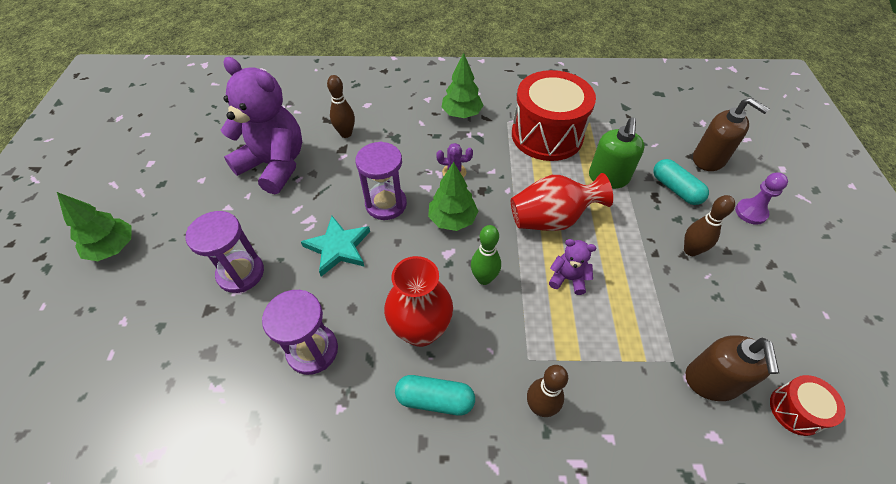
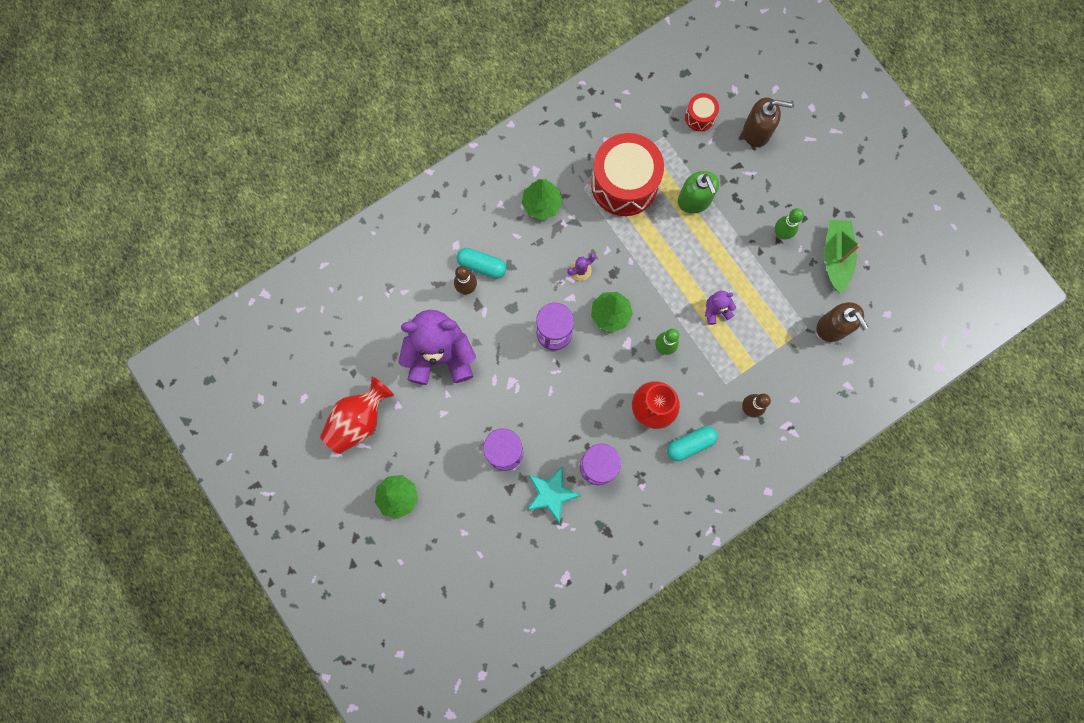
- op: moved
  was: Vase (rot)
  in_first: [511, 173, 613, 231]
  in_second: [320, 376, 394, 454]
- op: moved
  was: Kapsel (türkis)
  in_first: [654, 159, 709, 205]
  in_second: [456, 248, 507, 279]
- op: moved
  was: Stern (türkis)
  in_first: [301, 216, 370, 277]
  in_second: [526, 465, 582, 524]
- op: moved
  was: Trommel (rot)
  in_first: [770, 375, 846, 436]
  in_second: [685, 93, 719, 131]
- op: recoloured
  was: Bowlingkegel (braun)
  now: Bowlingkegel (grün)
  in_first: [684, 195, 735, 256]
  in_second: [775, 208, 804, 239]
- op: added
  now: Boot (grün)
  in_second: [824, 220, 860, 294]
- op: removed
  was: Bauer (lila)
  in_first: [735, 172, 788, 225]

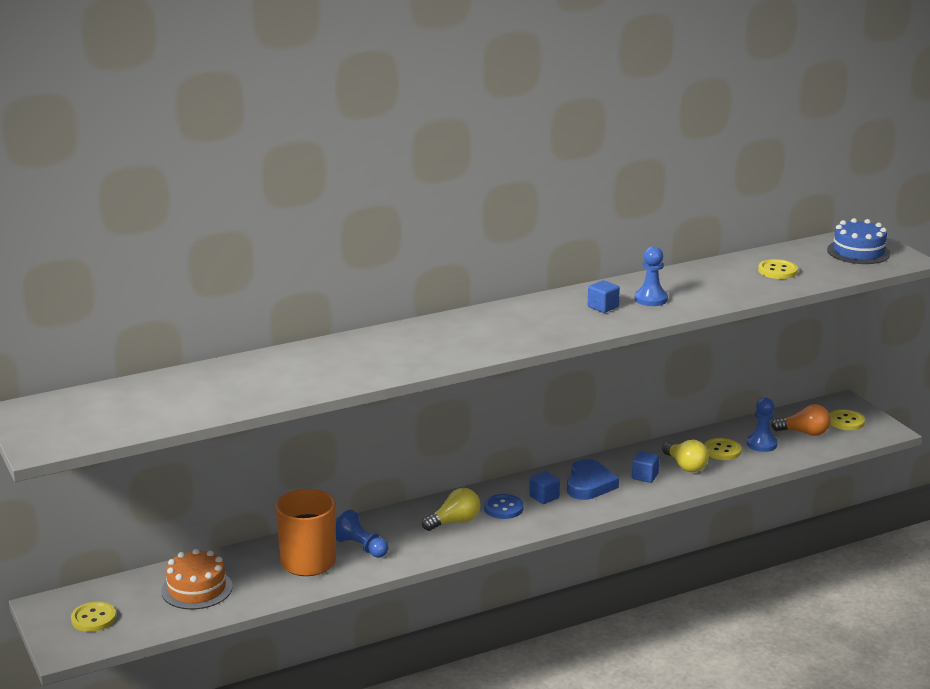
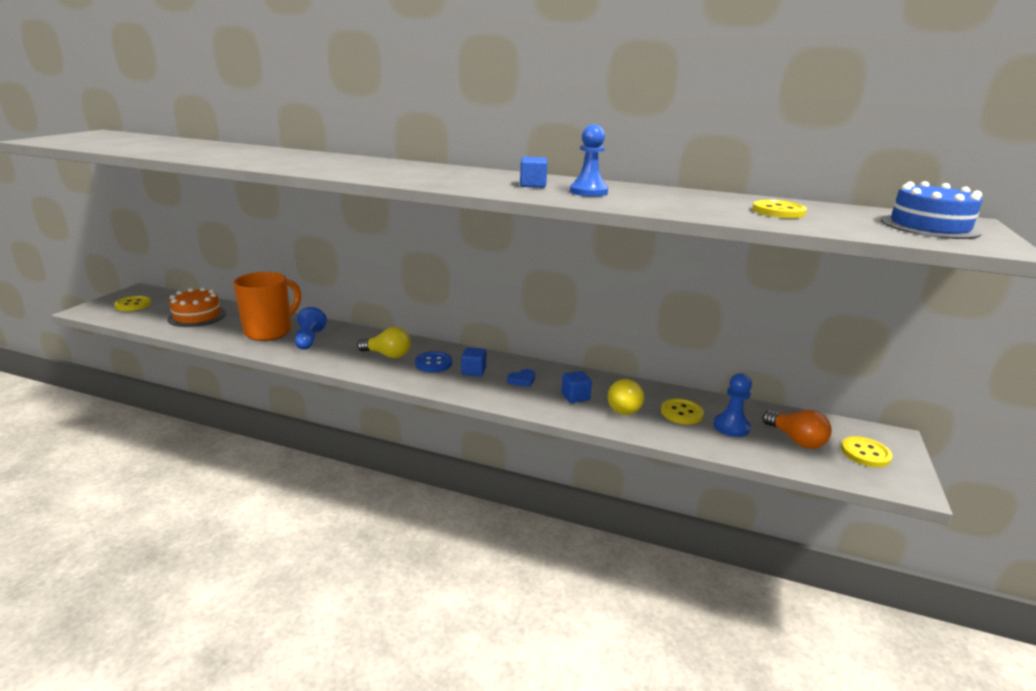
- op: resized
  was: Herz (blau)
  in_first: [567, 459, 619, 500]
  in_second: [507, 369, 535, 387]
  ratio: 0.5

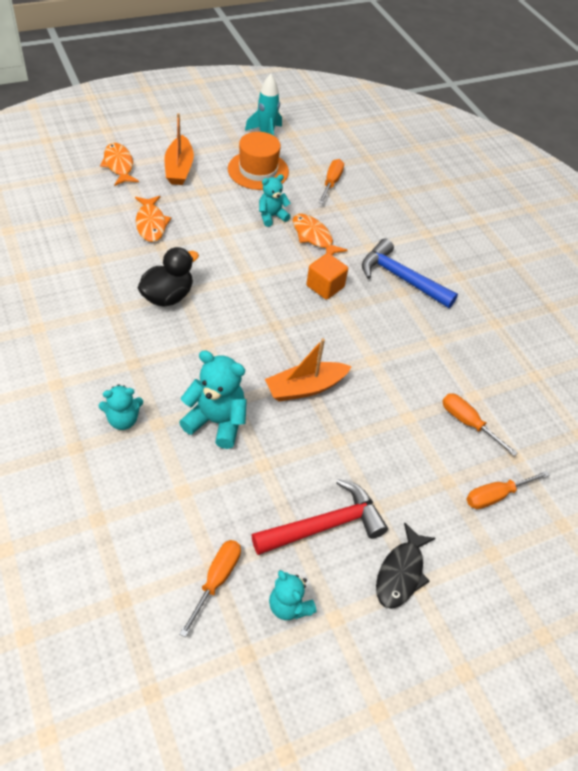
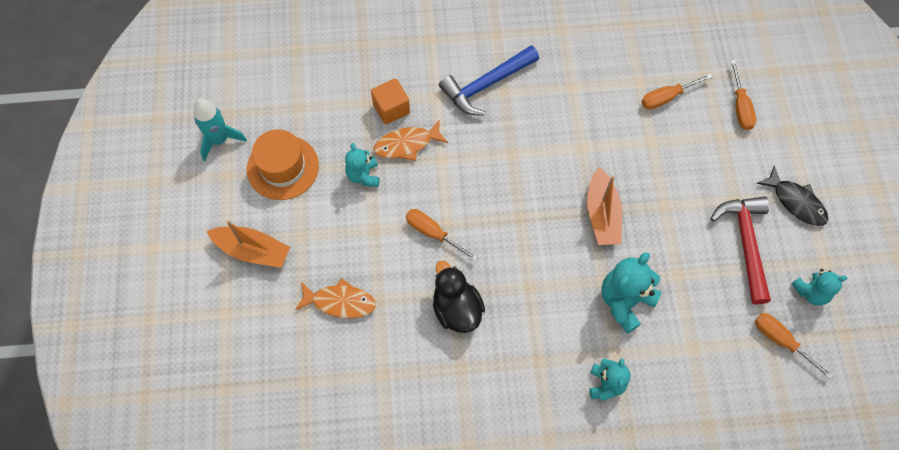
- op: moved
  was: Kubus (orange)
  in_first: [306, 253, 348, 300]
  in_second: [371, 79, 410, 124]
- op: moved
  was: Schraubenzieher (orange)
  in_first: [318, 159, 344, 204]
  in_second: [406, 209, 478, 261]
- op: removed
  was: Fisch (orange)
  in_first: [100, 143, 139, 186]

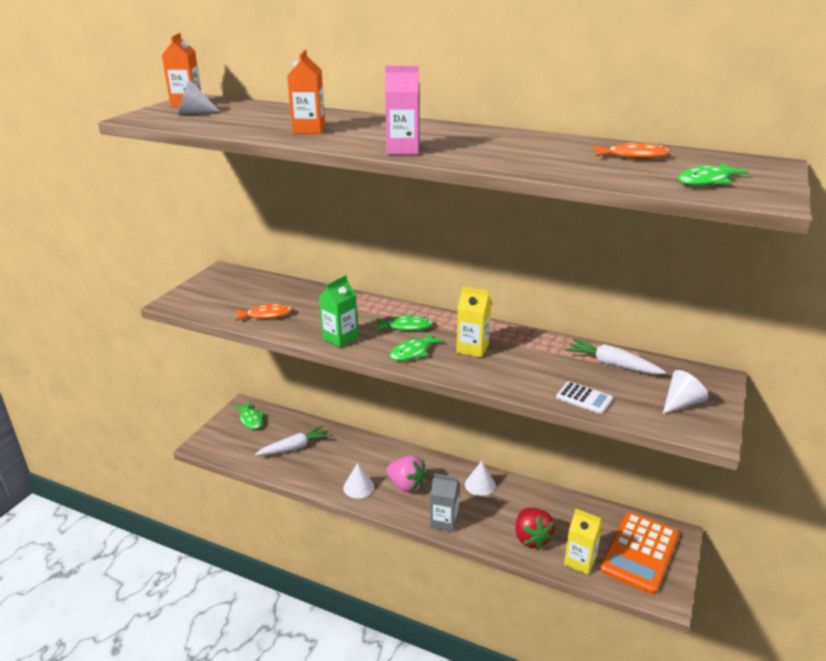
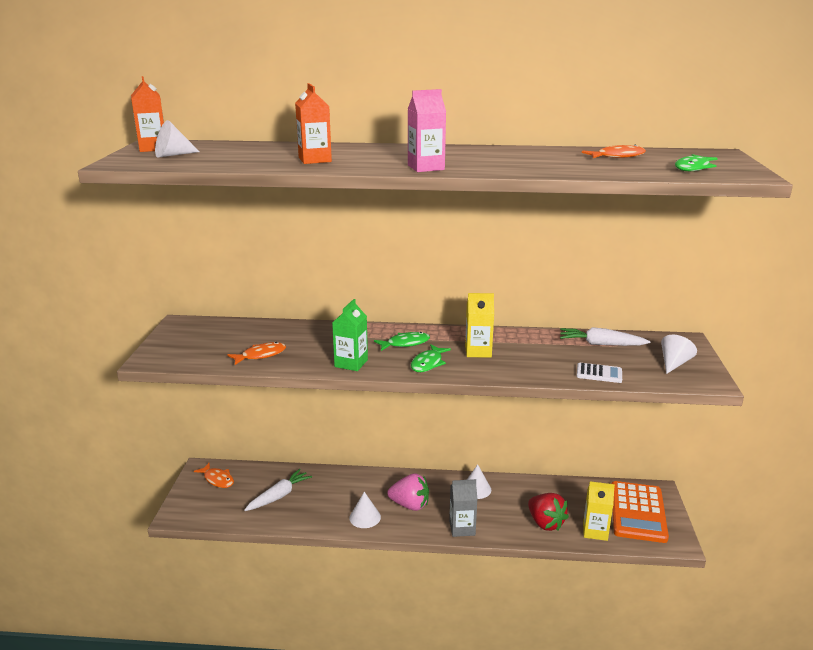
- op: recoloured
  was: Fisch (grün)
  now: Fisch (orange)
  in_first: [234, 402, 264, 429]
  in_second: [194, 463, 234, 488]

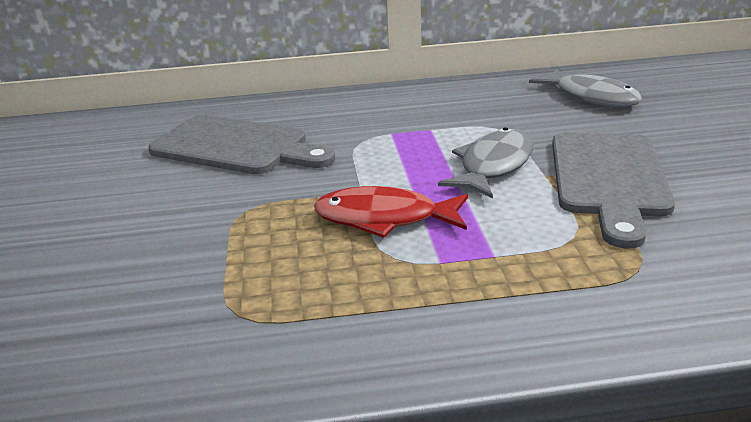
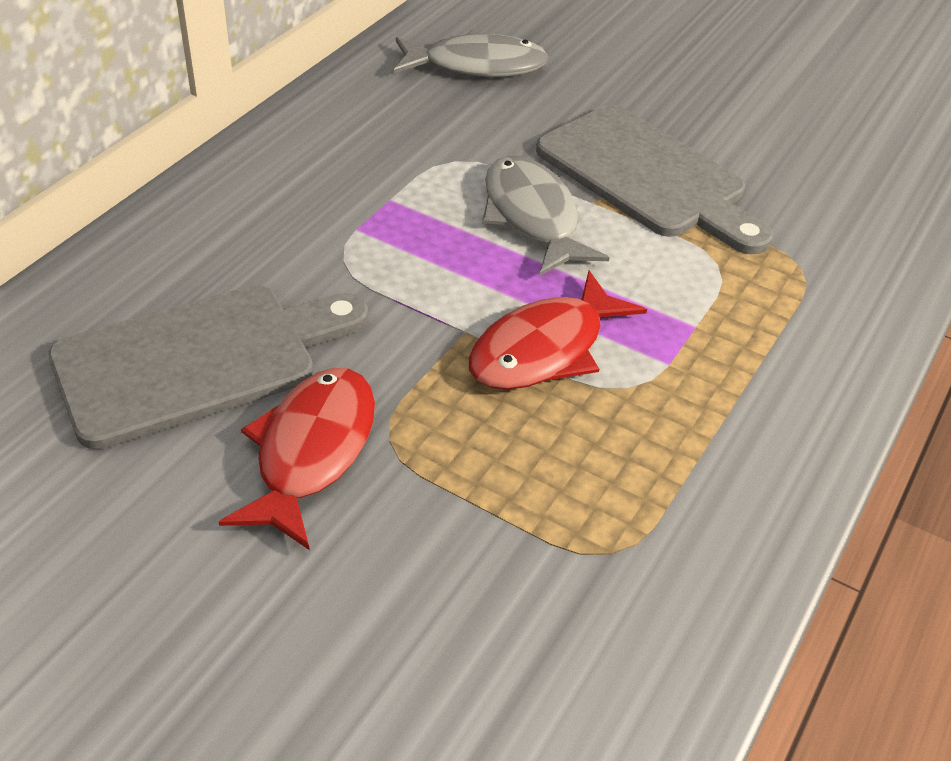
- op: added
  now: Fisch (rot)
  in_second: [219, 368, 375, 550]

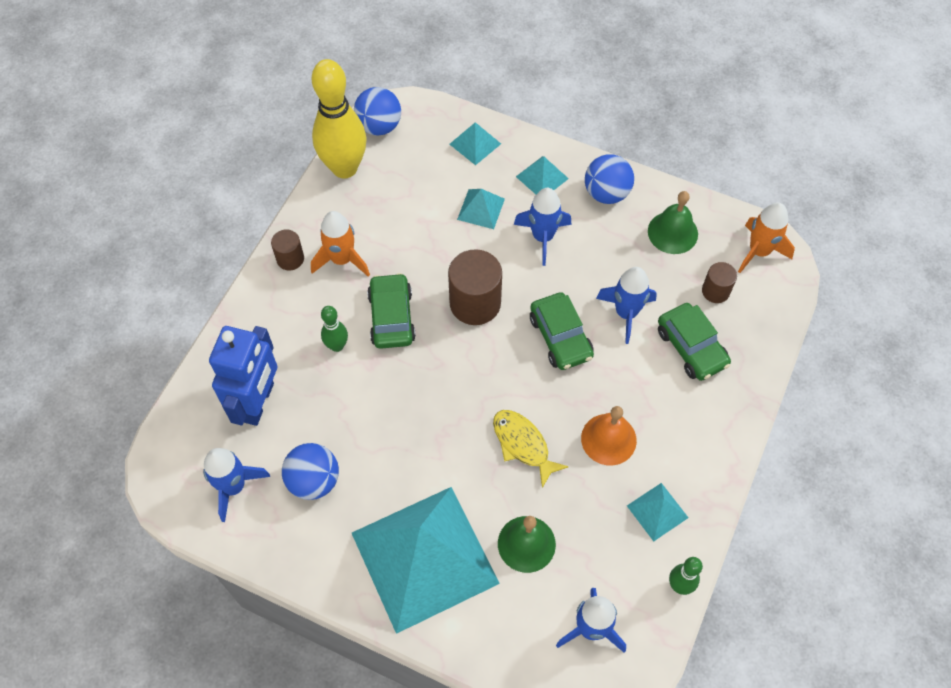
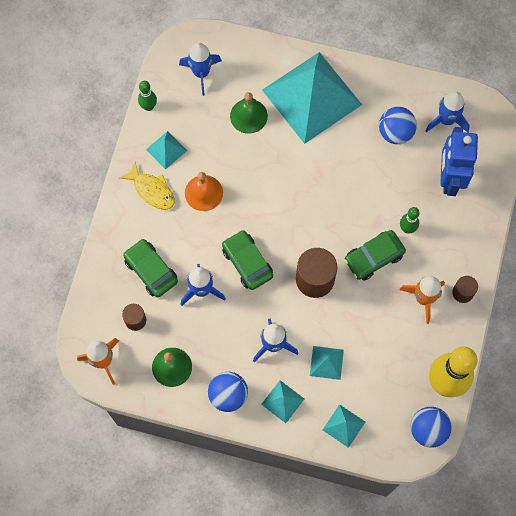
- op: moved
  was: Fisch (gelb)
  in_first: [493, 410, 569, 488]
  in_second: [120, 162, 175, 210]
- op: turned
  was: Auto (grün)
  in_first: [367, 273, 416, 349]
  in_second: [344, 230, 406, 281]
  clockwise: 75

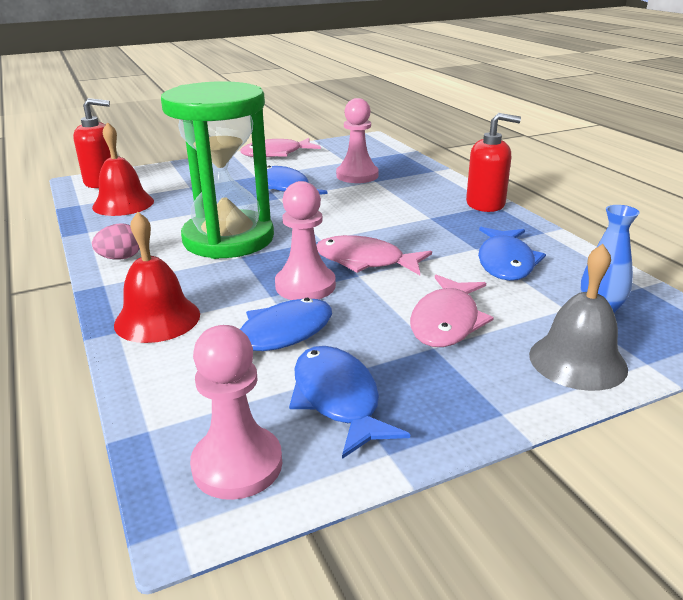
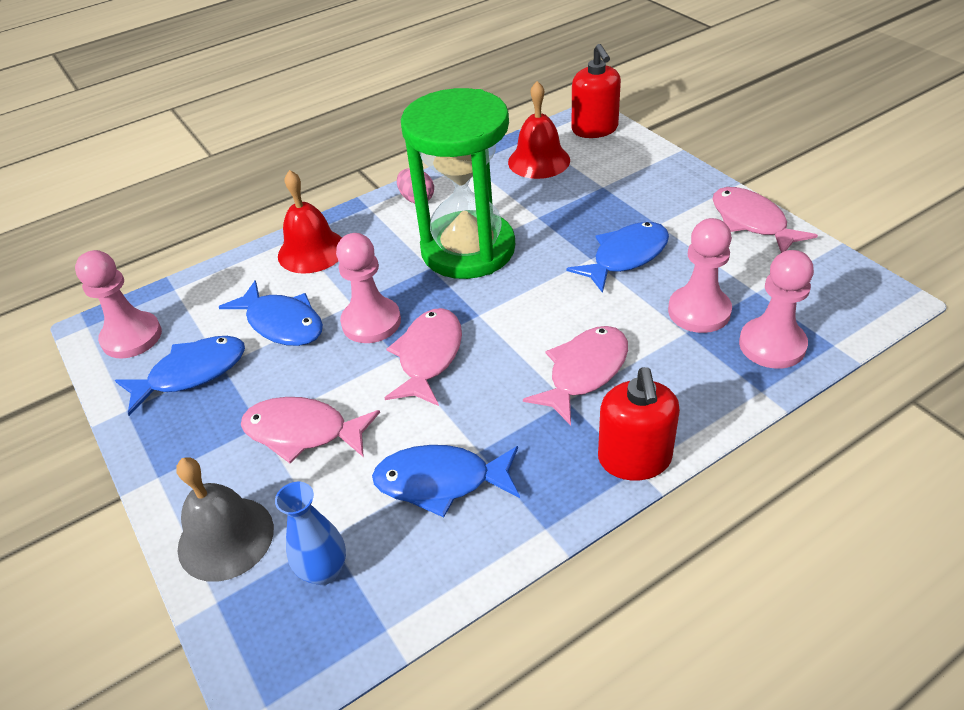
- op: added
  now: Fisch (rosa)
  in_second: [523, 326, 628, 425]
- op: added
  now: Bauer (rosa)
  in_second: [739, 250, 814, 369]

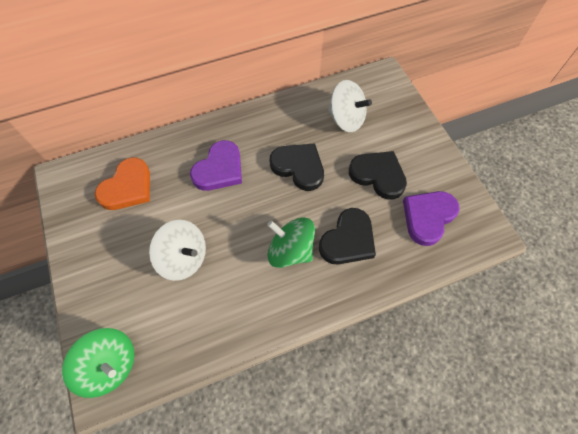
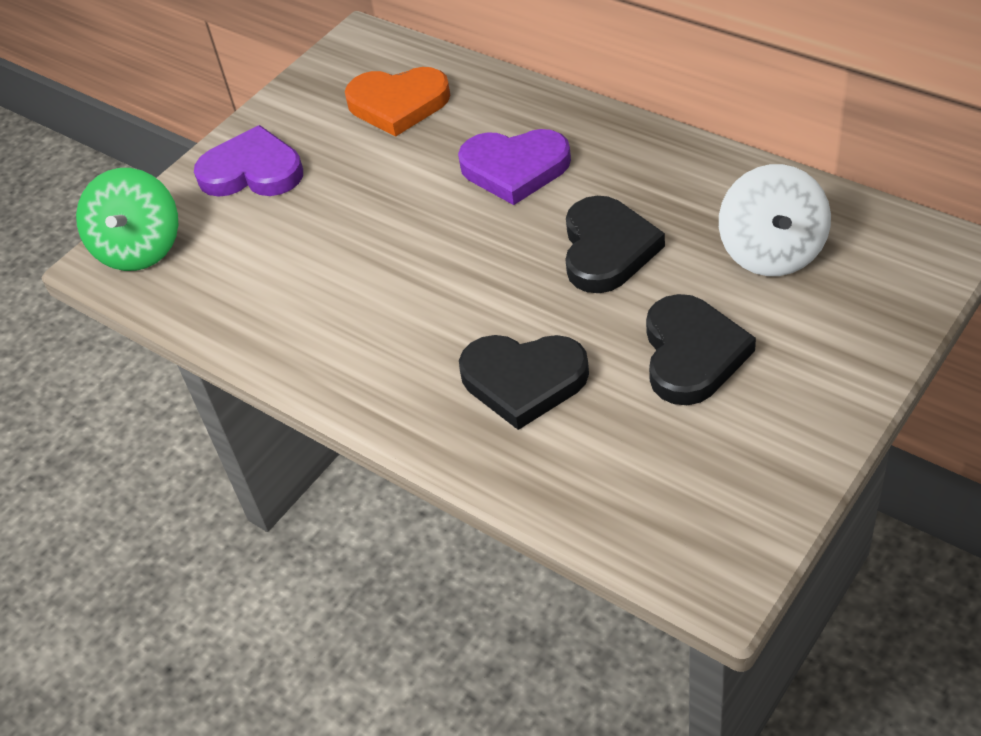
- op: moved
  was: Herz (lila)
  in_first: [403, 191, 460, 246]
  in_second: [194, 125, 303, 197]
- op: removed
  was: Kreisel (weiß)
  in_first: [149, 220, 206, 281]
- op: removed
  was: Kreisel (grün)
  in_first: [267, 217, 315, 268]

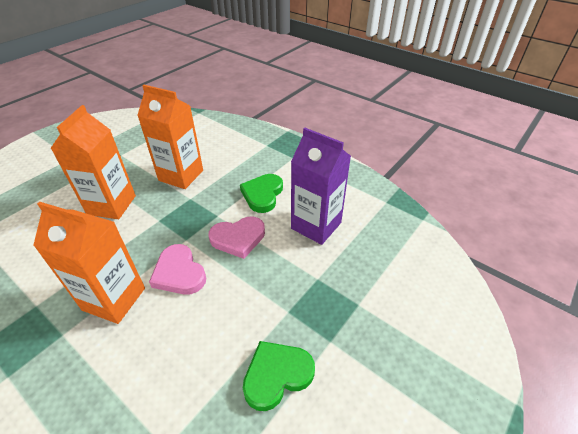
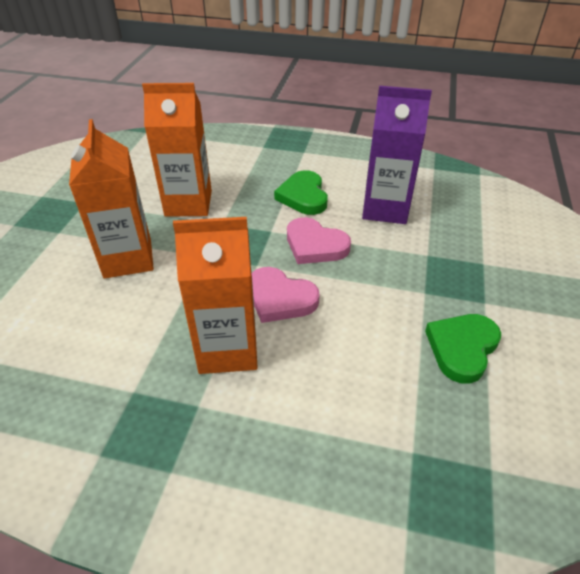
- op: turned
  was: Herz (rosa)
  in_first: [208, 216, 265, 259]
  in_second: [287, 217, 351, 264]
  clockwise: 75

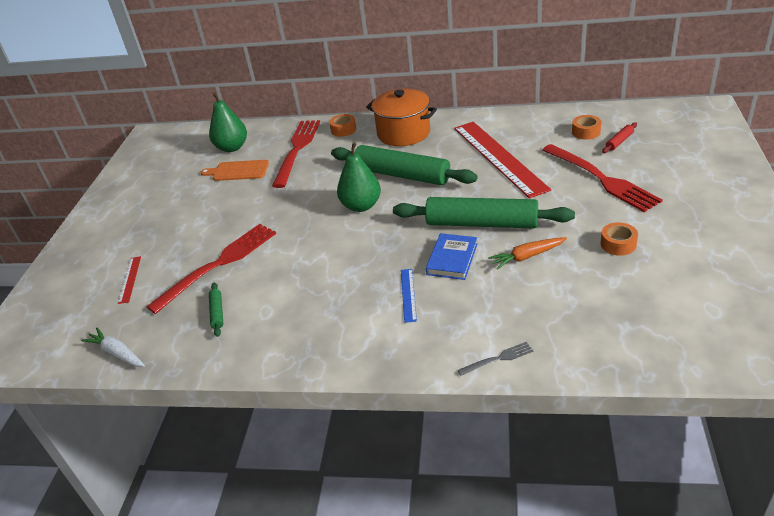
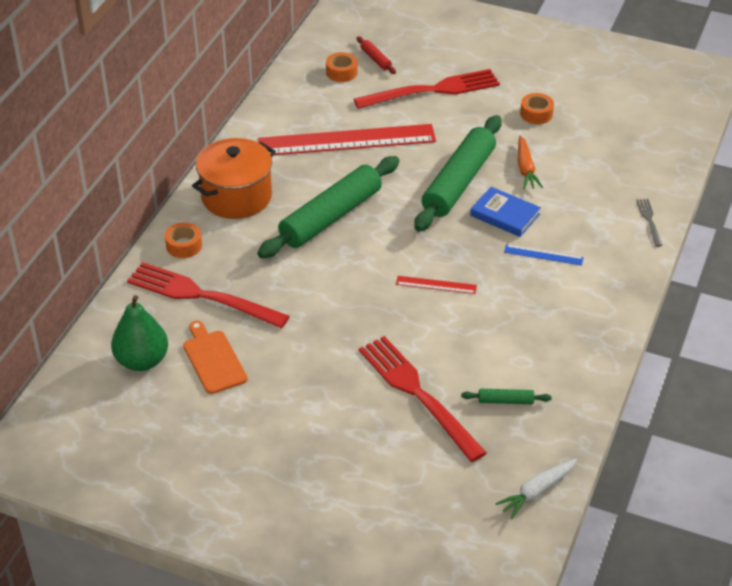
- op: turned
  was: Schneidebrett (orange)
  in_first: [200, 160, 269, 181]
  in_second: [183, 321, 248, 394]
  clockwise: 135
- op: moved
  was: Lineal (rot)
  in_first: [118, 256, 141, 304]
  in_second: [396, 276, 477, 294]
- op: removed
  was: Birne (grün)
  in_first: [337, 142, 381, 212]

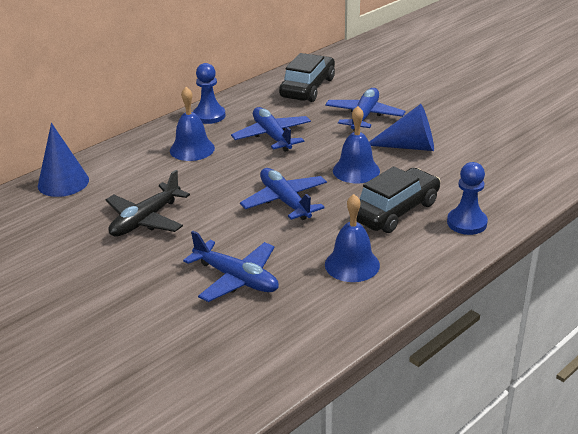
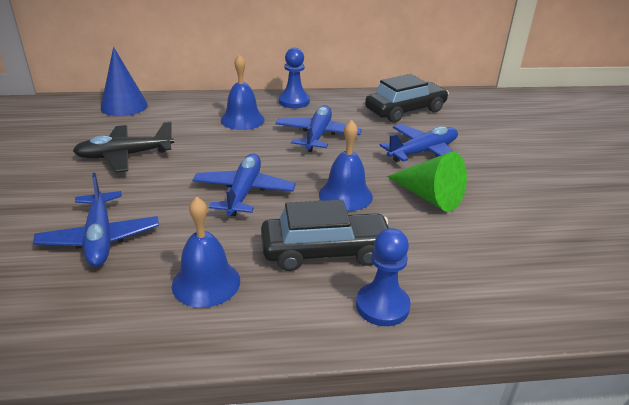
- op: recoloured
  was: Kegel (blau)
  now: Kegel (grün)
  in_first: [369, 104, 434, 151]
  in_second: [387, 152, 467, 212]

